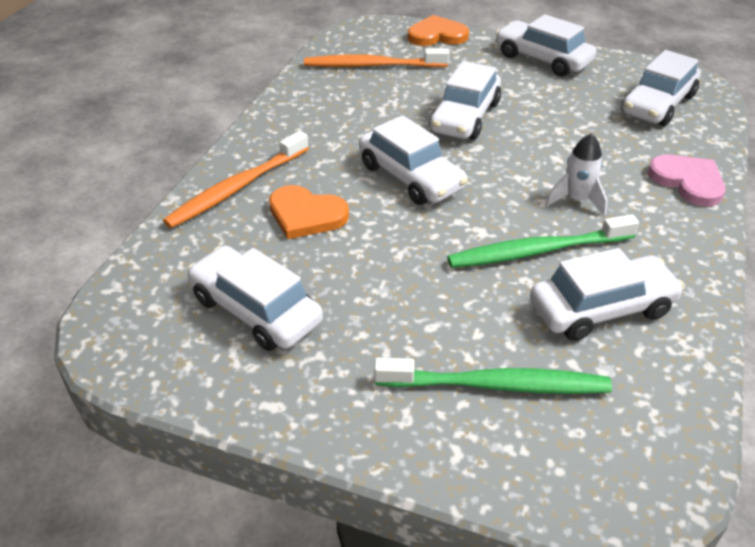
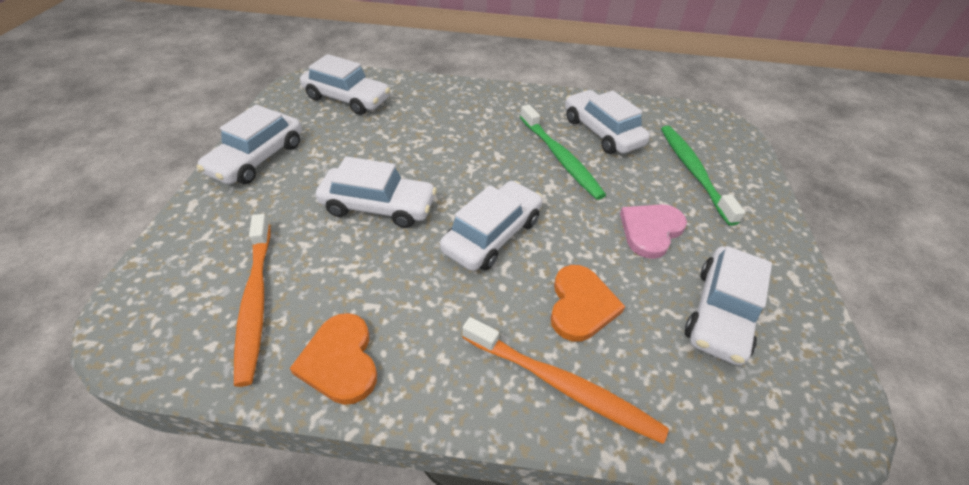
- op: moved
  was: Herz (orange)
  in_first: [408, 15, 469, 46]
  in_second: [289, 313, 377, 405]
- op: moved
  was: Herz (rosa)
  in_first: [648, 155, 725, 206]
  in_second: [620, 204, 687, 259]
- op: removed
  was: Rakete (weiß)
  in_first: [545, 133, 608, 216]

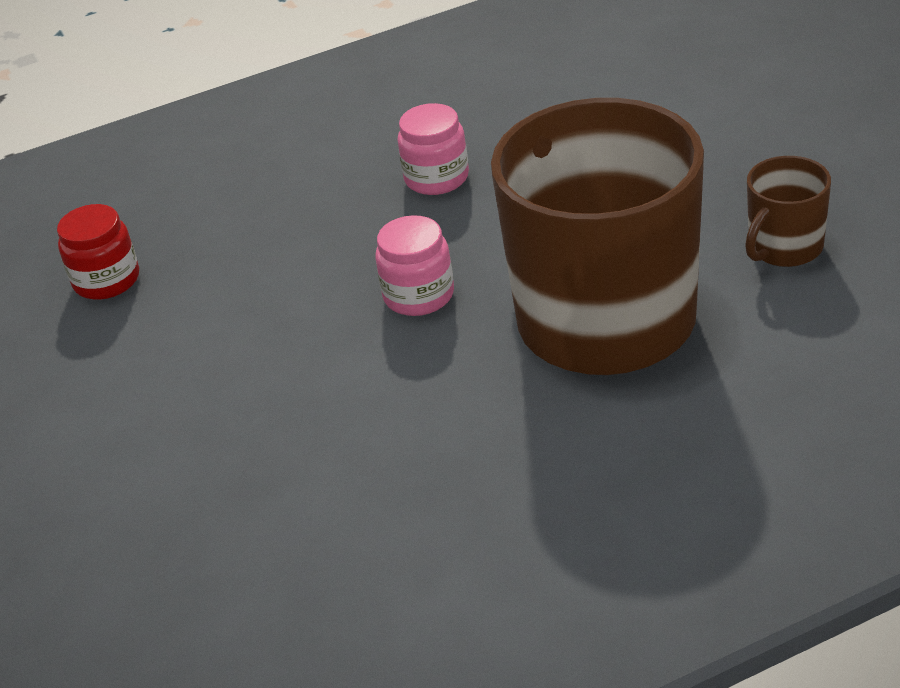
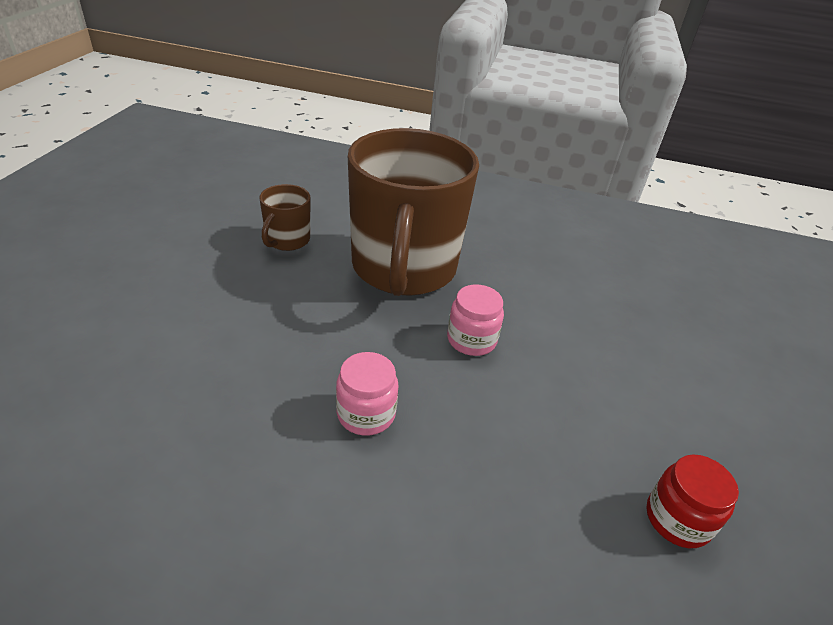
- op: turned
  was: Tasse (braun)
  in_first: [745, 156, 831, 267]
  in_second: [260, 184, 310, 251]
  clockwise: 120

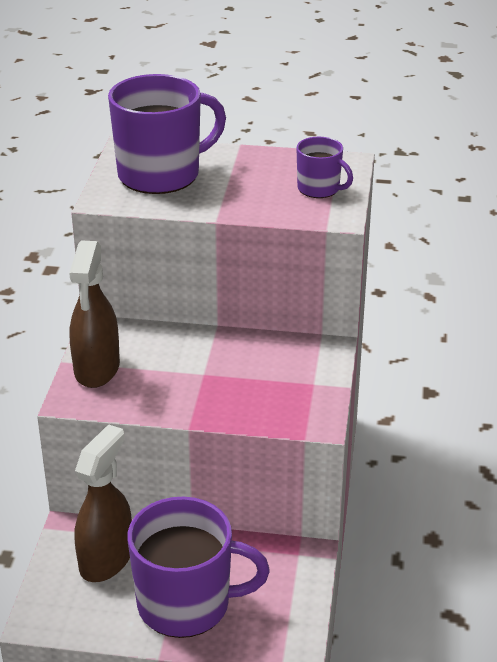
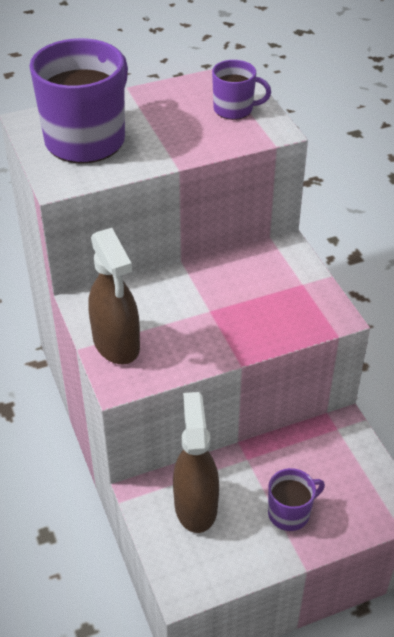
- op: resized
  was: Tasse (lila)
  in_first: [128, 497, 270, 638]
  in_second: [268, 468, 325, 531]
  ratio: 0.51

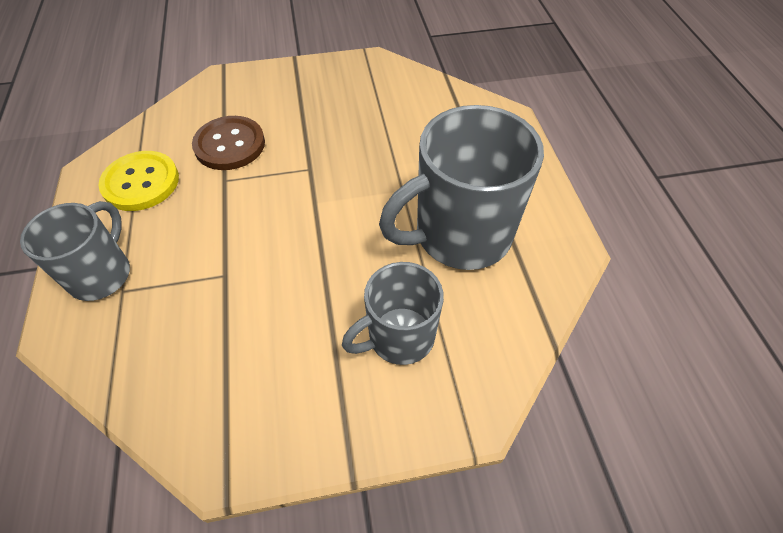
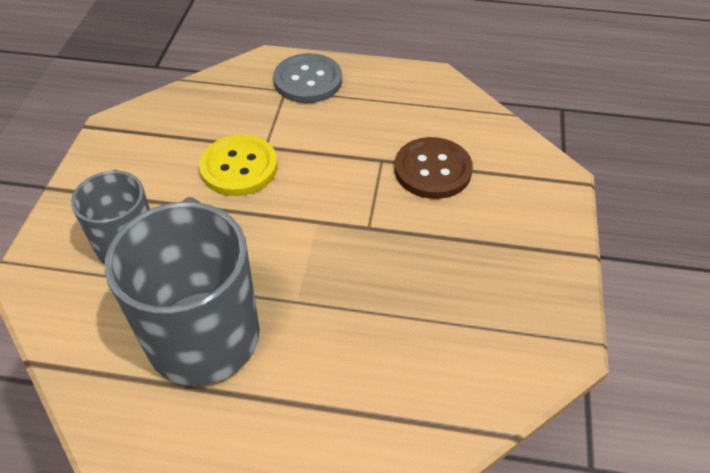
- op: moved
  was: Knopf (gelb)
  in_first: [98, 151, 179, 211]
  in_second: [199, 135, 278, 196]
- op: replaced
  was: Tasse (grau)
  now: Knopf (grau)
  in_first: [20, 201, 130, 301]
  in_second: [273, 53, 342, 103]

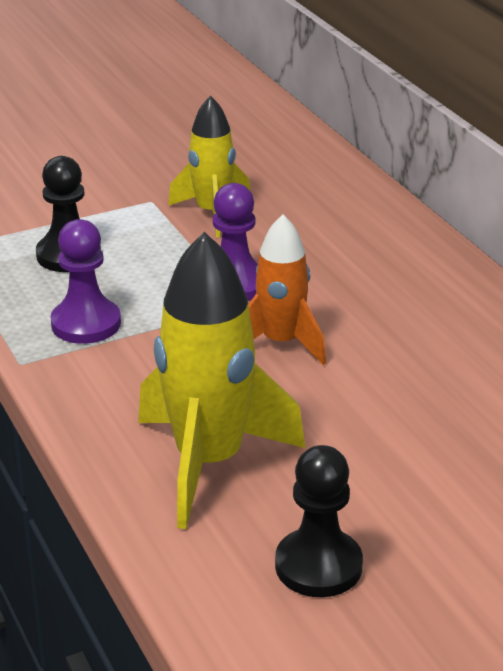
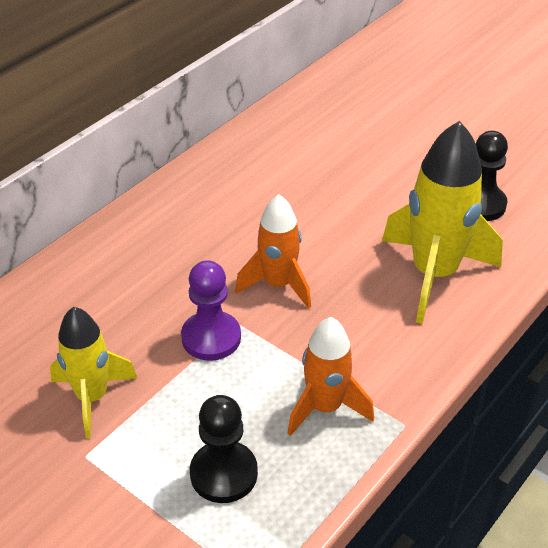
- op: replaced
  was: Bauer (lila)
  now: Rakete (orange)
  in_first: [50, 219, 121, 344]
  in_second: [287, 317, 374, 436]

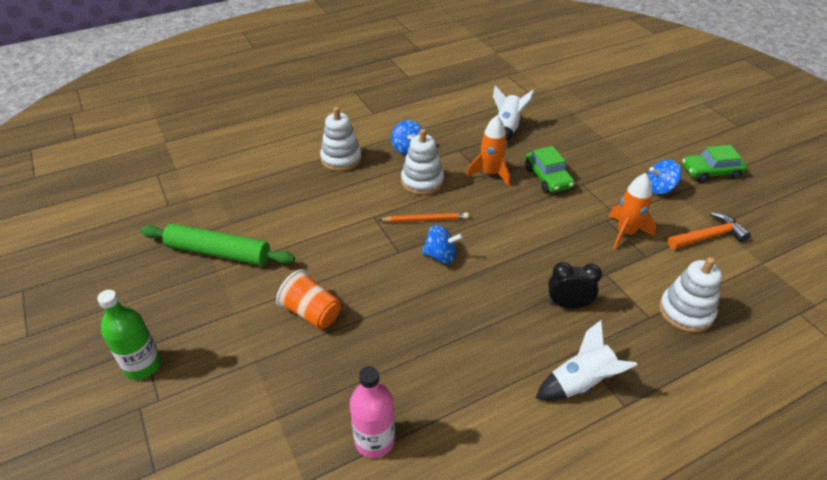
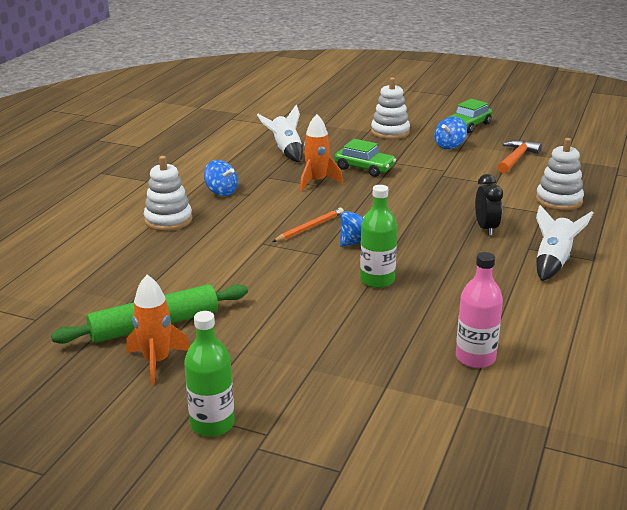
- op: moved
  was: Rakete (orange)
  in_first: [609, 173, 656, 249]
  in_second: [126, 275, 190, 385]
- op: added
  now: Flasche (grün)
  in_second: [360, 185, 397, 288]
- op: moved
  was: Stapelspielzeug (weiß)
  in_first: [401, 129, 444, 195]
  in_second: [371, 77, 410, 139]
- op: turned
  was: Wecker (schwarz)
  in_first: [548, 262, 602, 309]
  in_second: [475, 174, 503, 236]
  clockwise: 120
- op: removed
  was: Becher (orange)
  in_first: [276, 269, 341, 329]

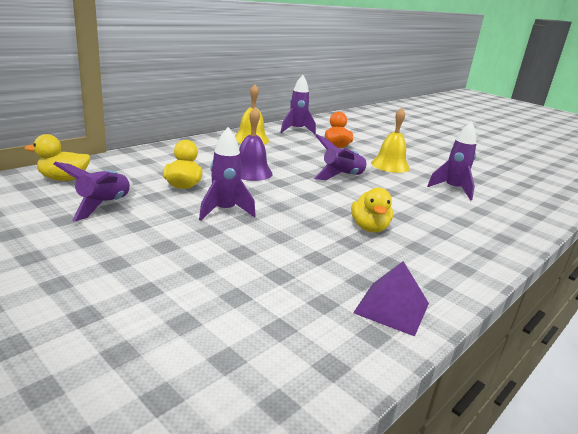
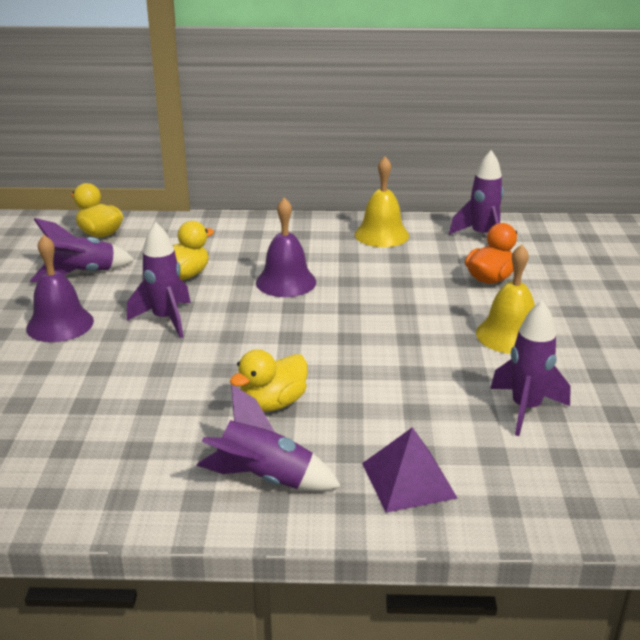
- op: added
  now: Glocke (lila)
  in_second: [26, 235, 94, 342]
- op: moved
  was: Rakete (lila)
  in_first: [314, 134, 371, 180]
  in_second: [196, 385, 341, 491]
- op: moved
  was: Pyramide (lila)
  in_first: [353, 261, 429, 336]
  in_second: [362, 427, 457, 513]

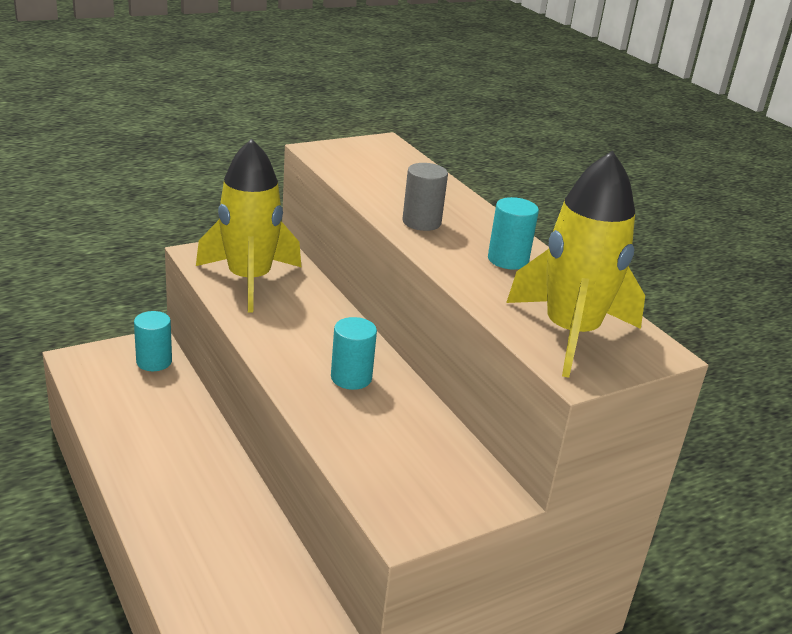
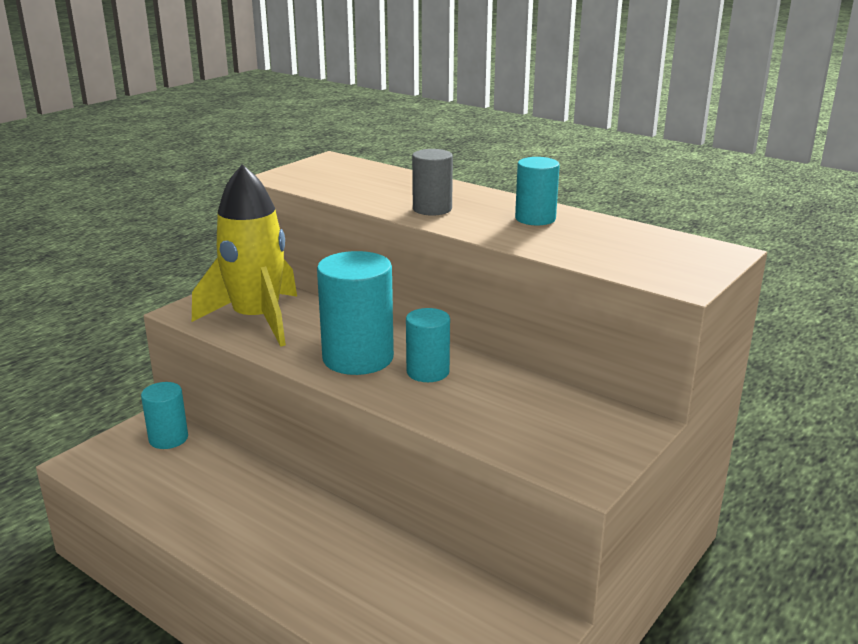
- op: added
  now: Vollzylinder (türkis)
  in_second: [317, 251, 394, 375]
- op: removed
  was: Rakete (gelb)
  in_first: [506, 151, 645, 378]

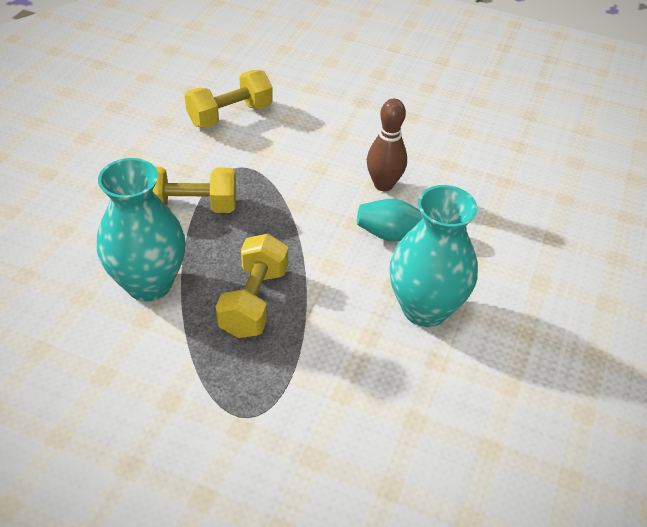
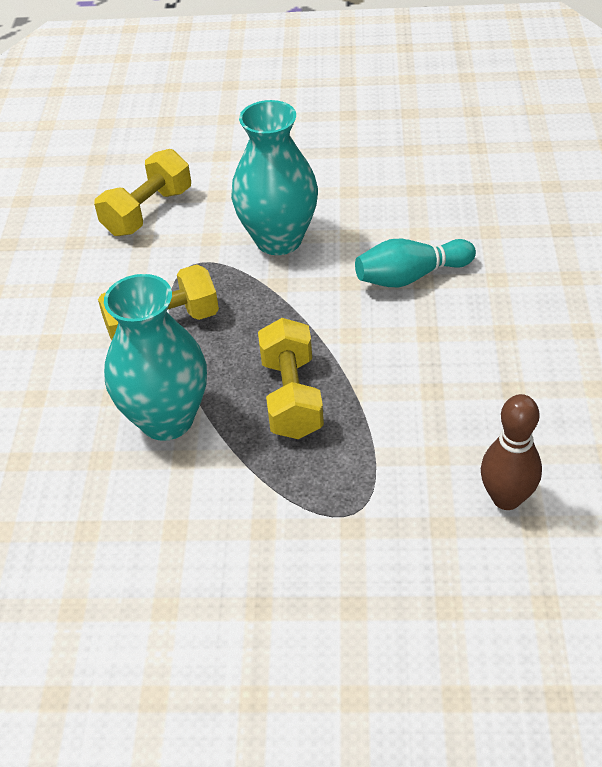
- op: moved
  was: Vase (türkis)
  in_first: [390, 185, 478, 327]
  in_second: [231, 100, 318, 255]
- op: moved
  was: Bowlingkegel (braun)
  in_first: [367, 99, 407, 191]
  in_second: [481, 394, 542, 510]

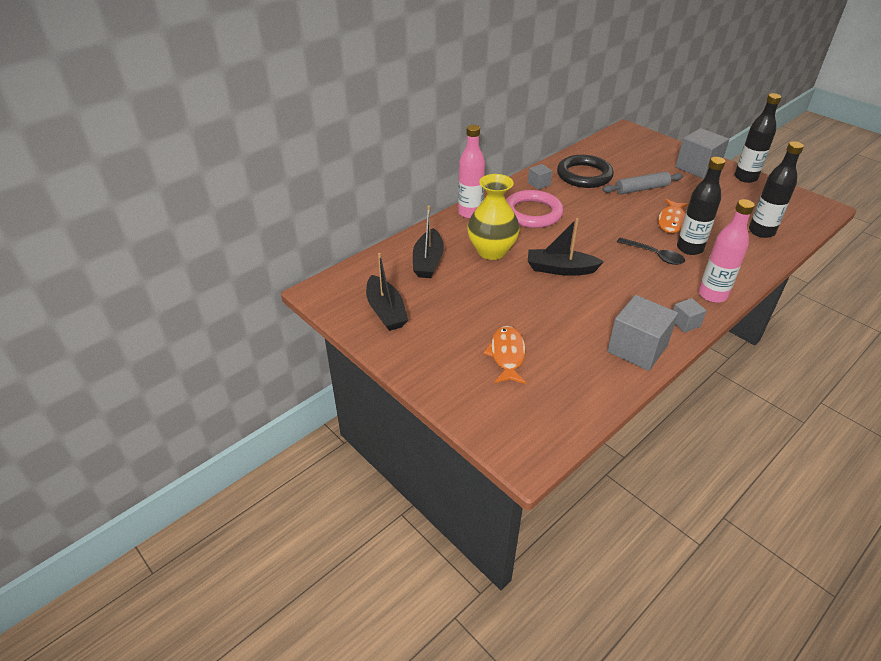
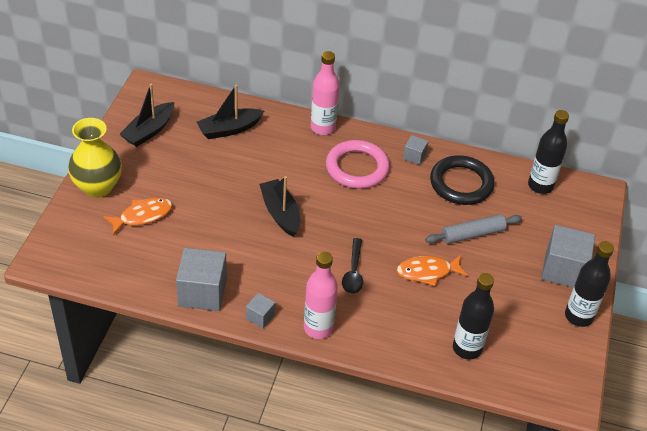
- op: moved
  was: Vase (gelb)
  in_first: [467, 174, 520, 260]
  in_second: [68, 118, 122, 198]
- op: turned
  was: Nudelholz (grau)
  in_first: [602, 171, 683, 194]
  in_second: [425, 214, 522, 244]
  clockwise: -60
- op: moved
  was: Flasche (schwarz)
  in_first: [677, 157, 725, 255]
  in_second: [528, 110, 569, 194]

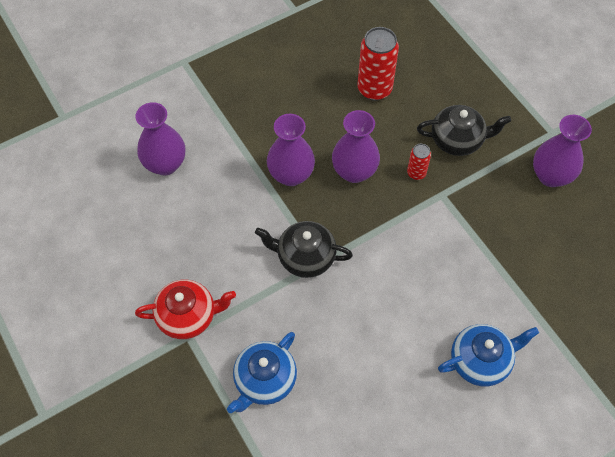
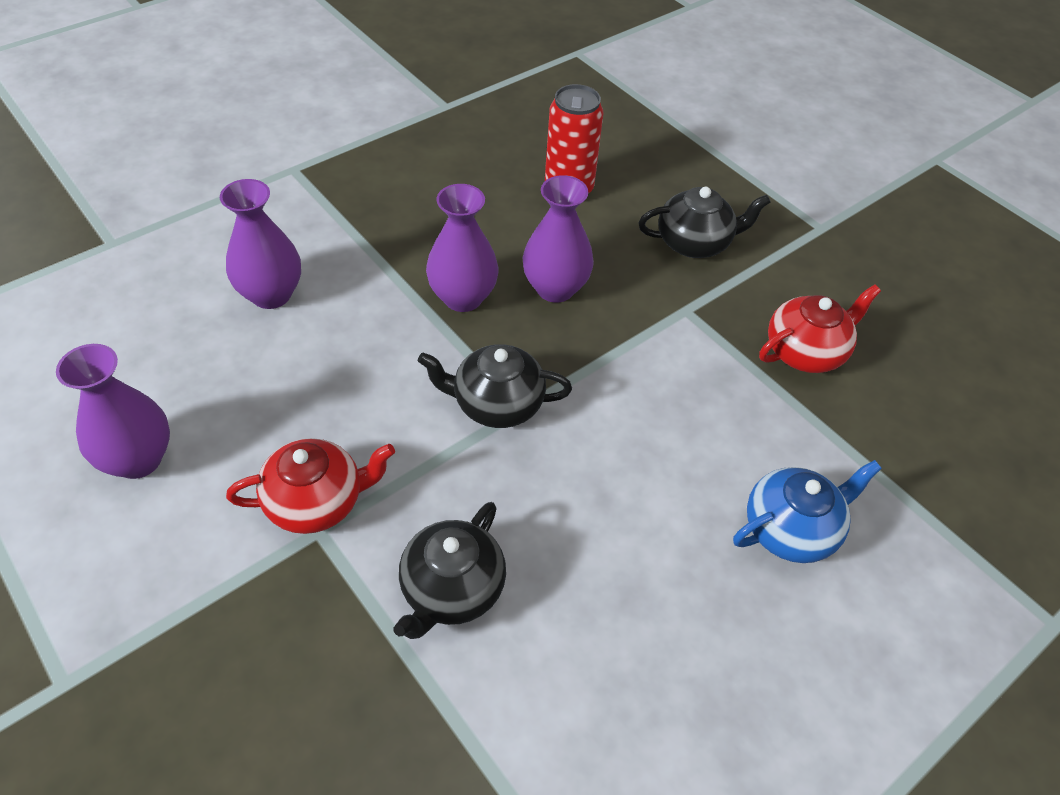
- op: moved
  was: Vase (lila)
  in_first: [533, 115, 592, 187]
  in_second: [56, 344, 170, 479]
- op: recoloured
  was: Teekanne (blau)
  now: Teekanne (schwarz)
  in_first: [227, 332, 297, 413]
  in_second: [394, 502, 506, 639]
- op: added
  now: Teekanne (rot)
  in_second: [759, 284, 881, 373]
- op: removed
  was: Dose (rot)
  in_first: [407, 144, 431, 180]

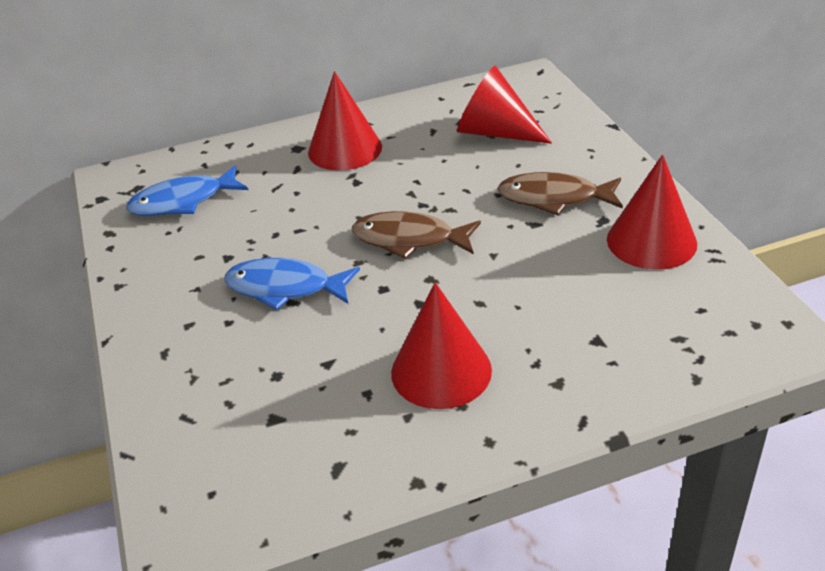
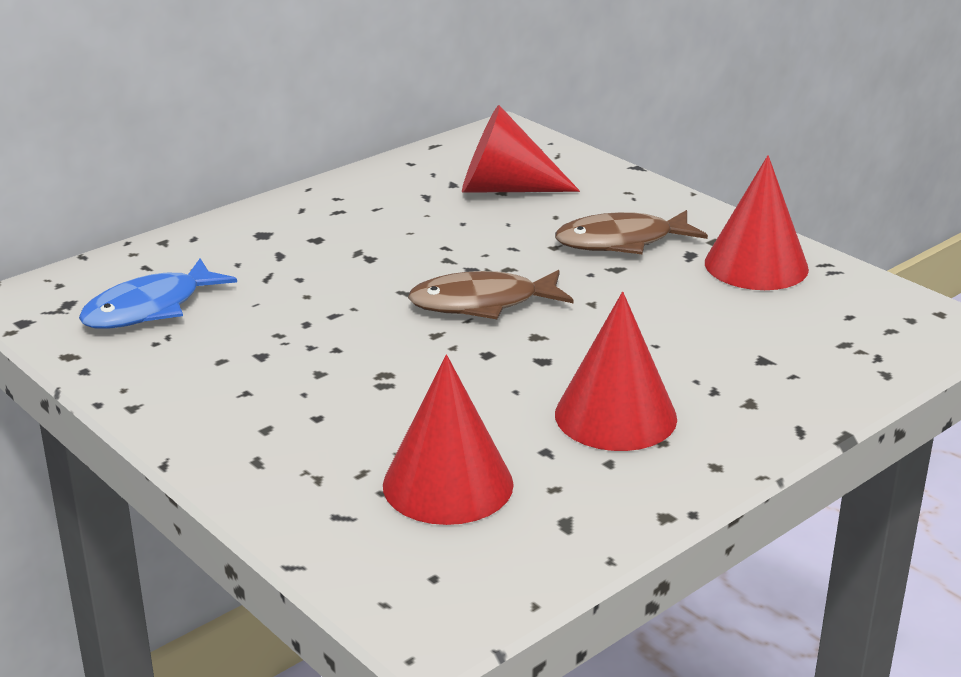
- op: moved
  was: Kegel (rot)
  in_first: [308, 71, 382, 171]
  in_second: [383, 355, 514, 525]
- op: removed
  was: Fisch (blau)
  in_first: [224, 258, 360, 310]

